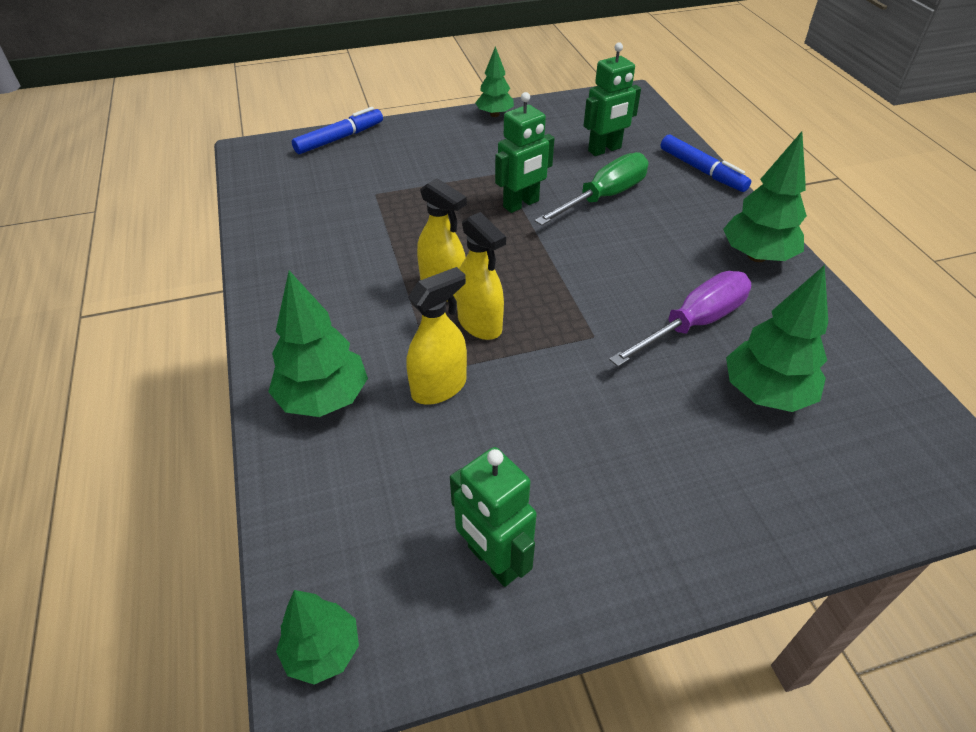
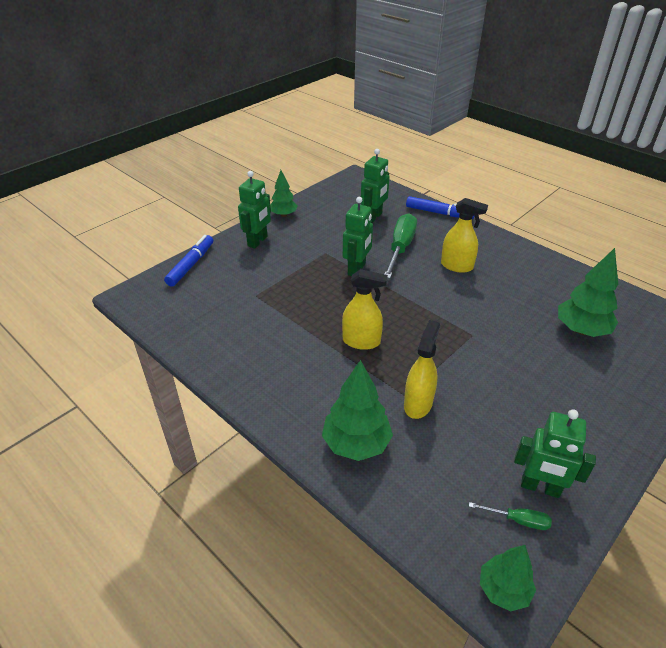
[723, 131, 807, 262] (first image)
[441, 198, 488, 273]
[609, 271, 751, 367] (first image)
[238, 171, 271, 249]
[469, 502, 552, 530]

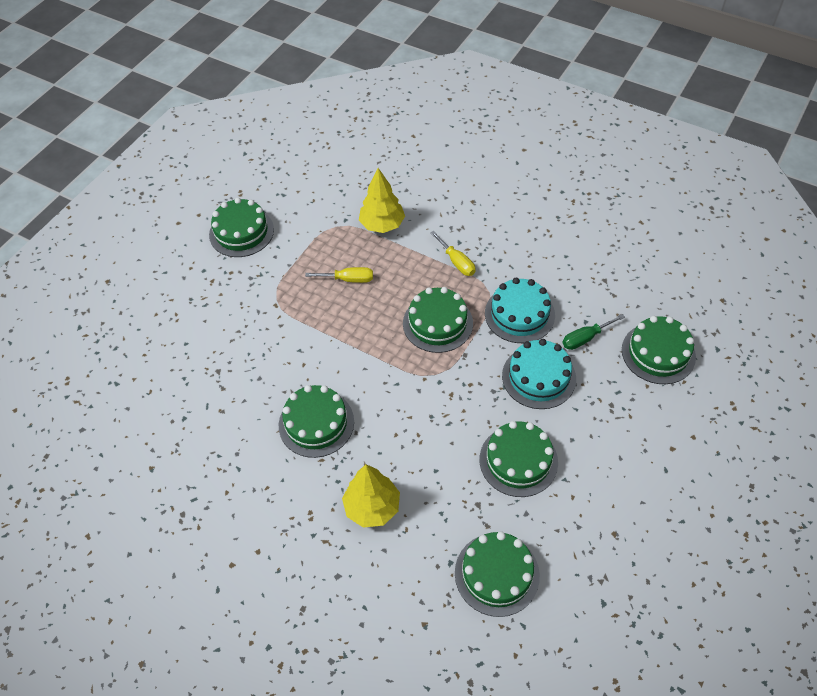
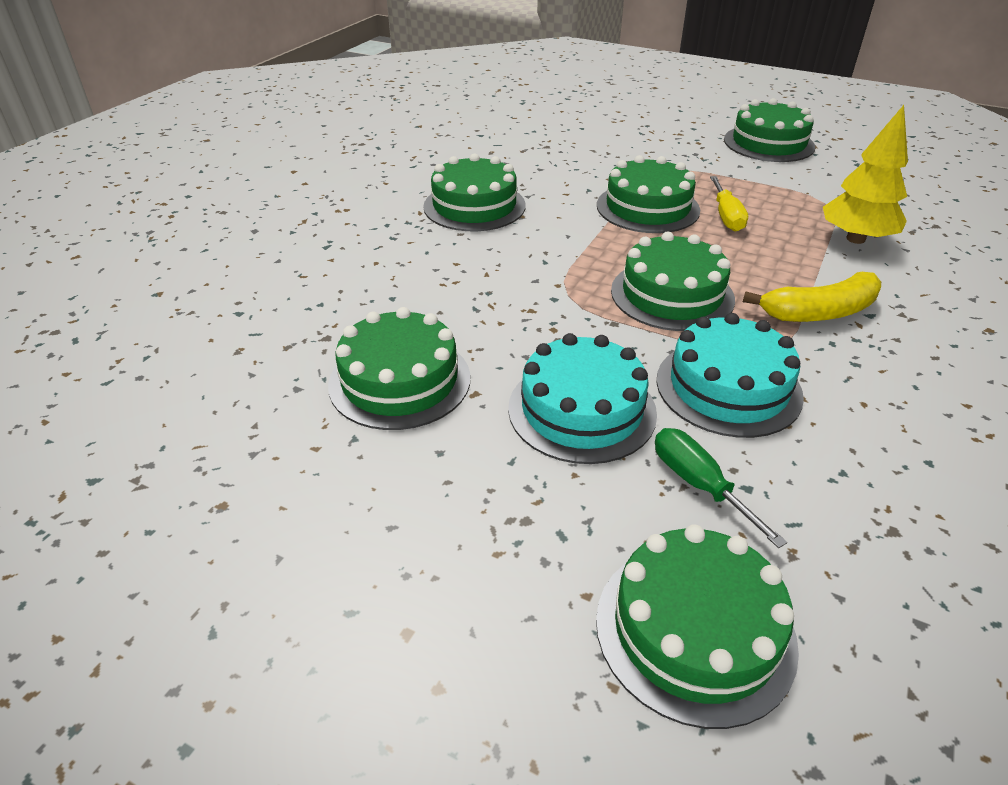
[743, 272, 881, 322]
[342, 464, 400, 528] (first image)
[597, 155, 700, 233]

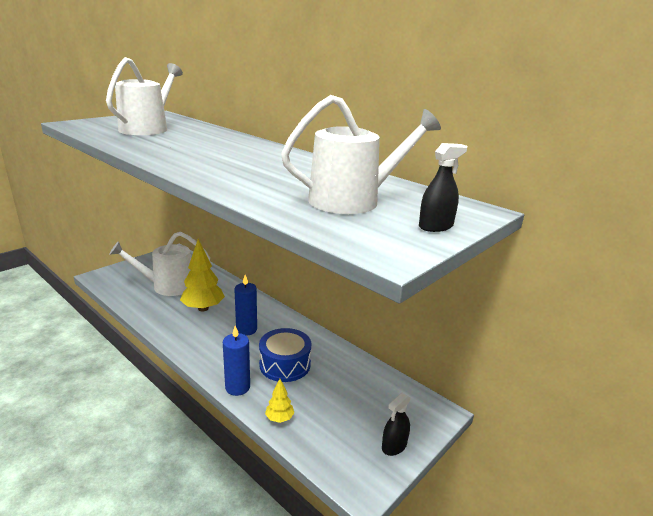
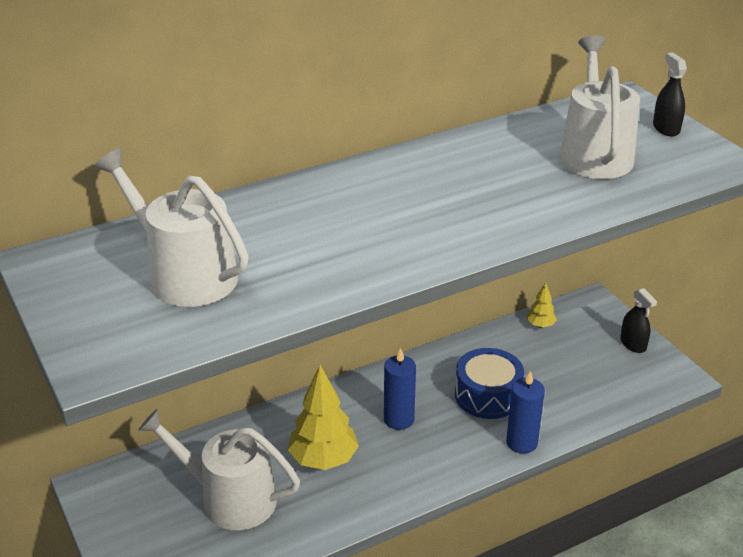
[139, 409, 300, 530]
[527, 282, 557, 328]

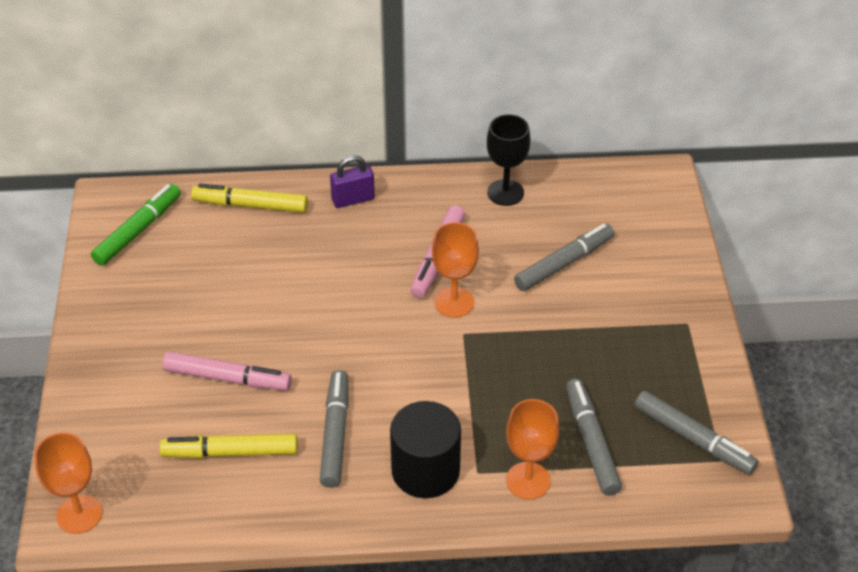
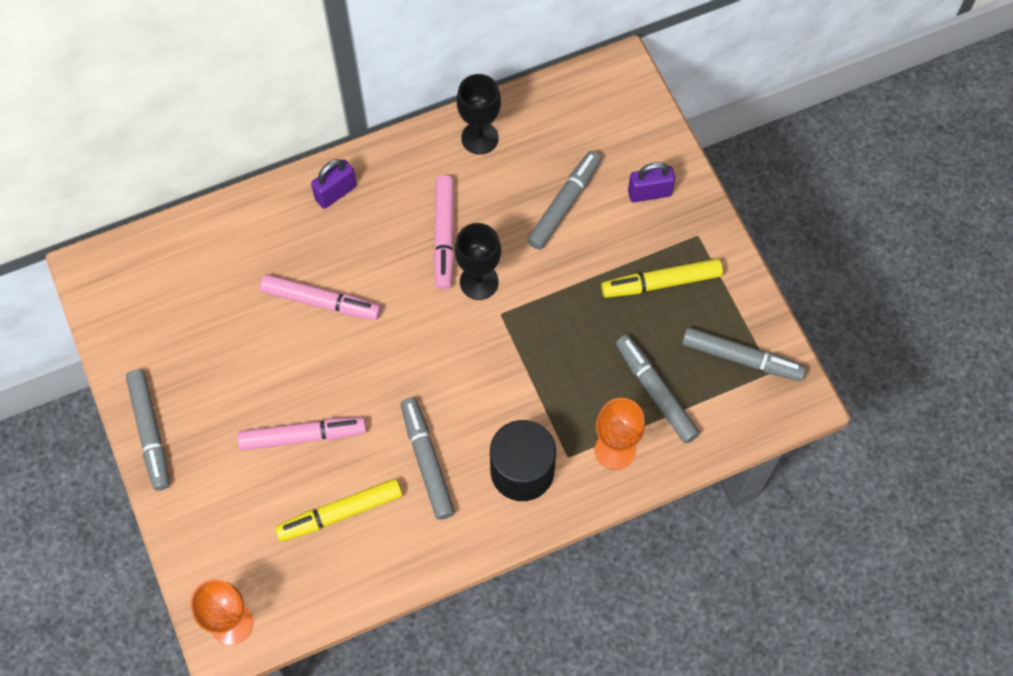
[91, 184, 181, 266] (first image)
[601, 258, 723, 298]
[455, 223, 501, 300]
[628, 162, 675, 202]
[260, 274, 381, 320]
[126, 370, 170, 491]

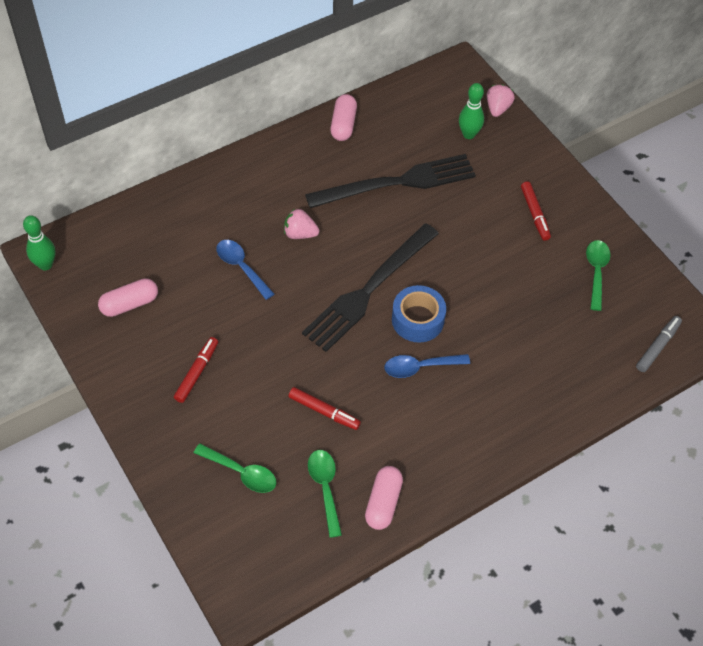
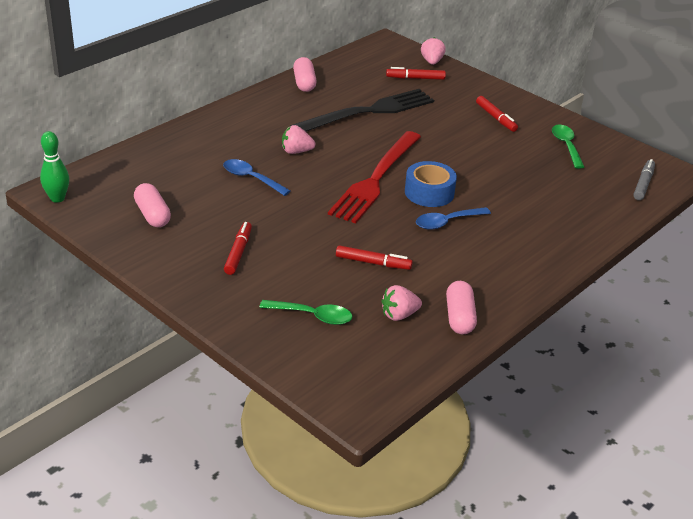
[386, 67, 446, 80]
[328, 131, 421, 224]
[134, 183, 171, 227]
[381, 285, 422, 321]

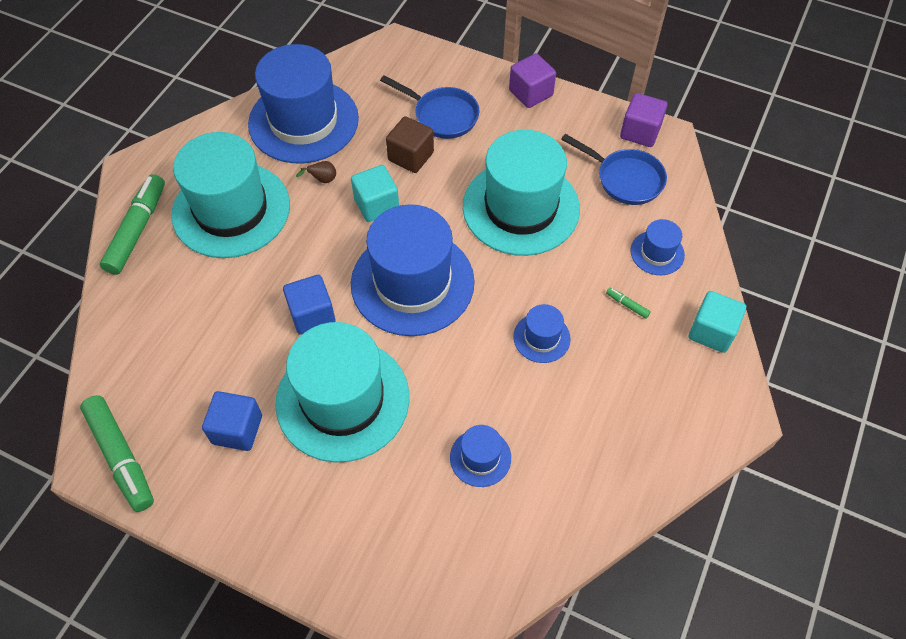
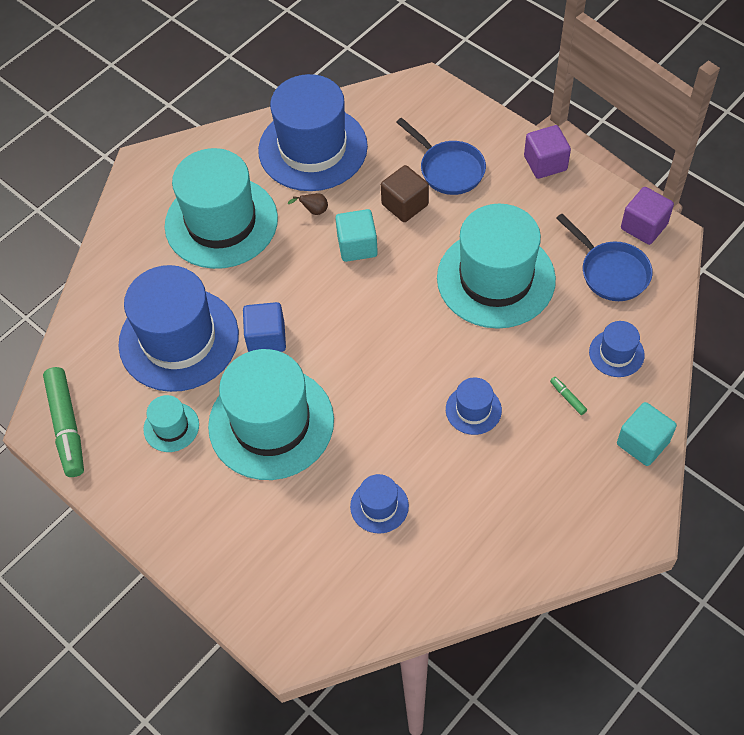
[100, 174, 165, 275] (first image)
[118, 265, 239, 392]
[143, 395, 199, 452]

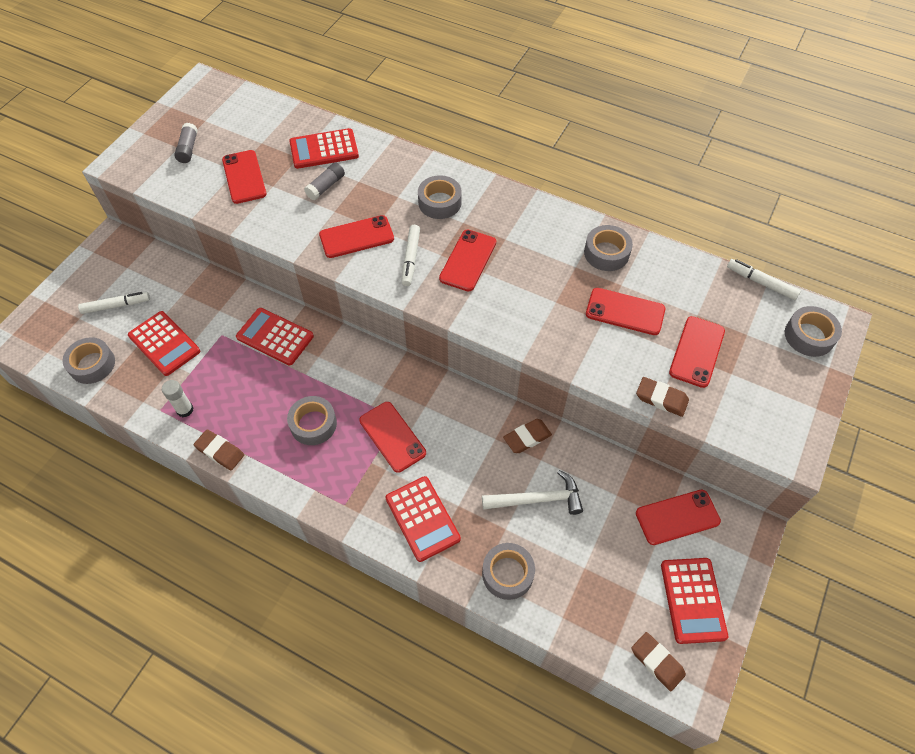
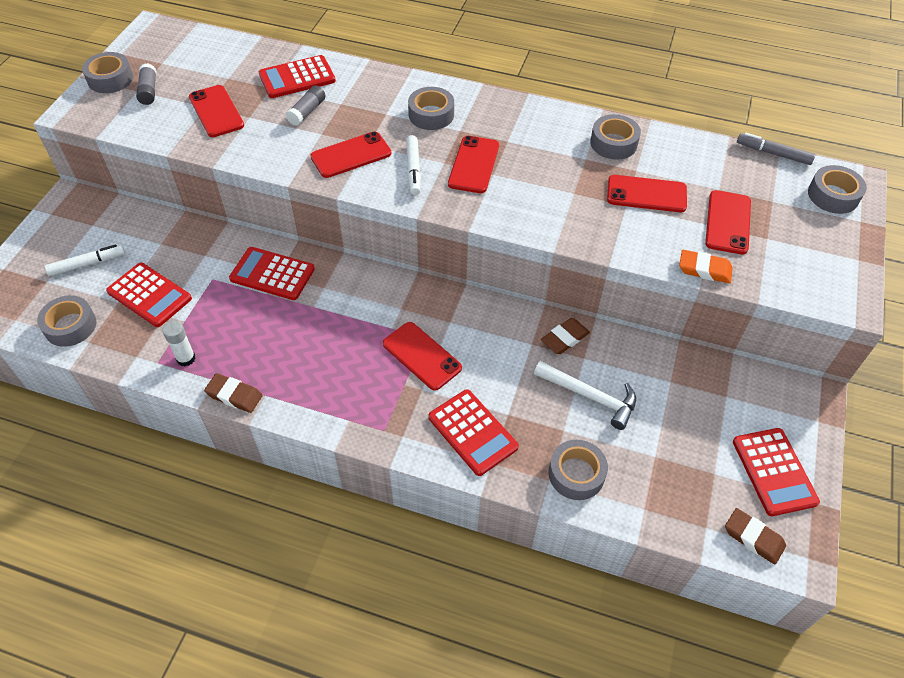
[737, 133, 815, 165]
[679, 250, 733, 283]
[82, 52, 133, 93]
[534, 361, 636, 430]
[636, 490, 721, 545] (first image)

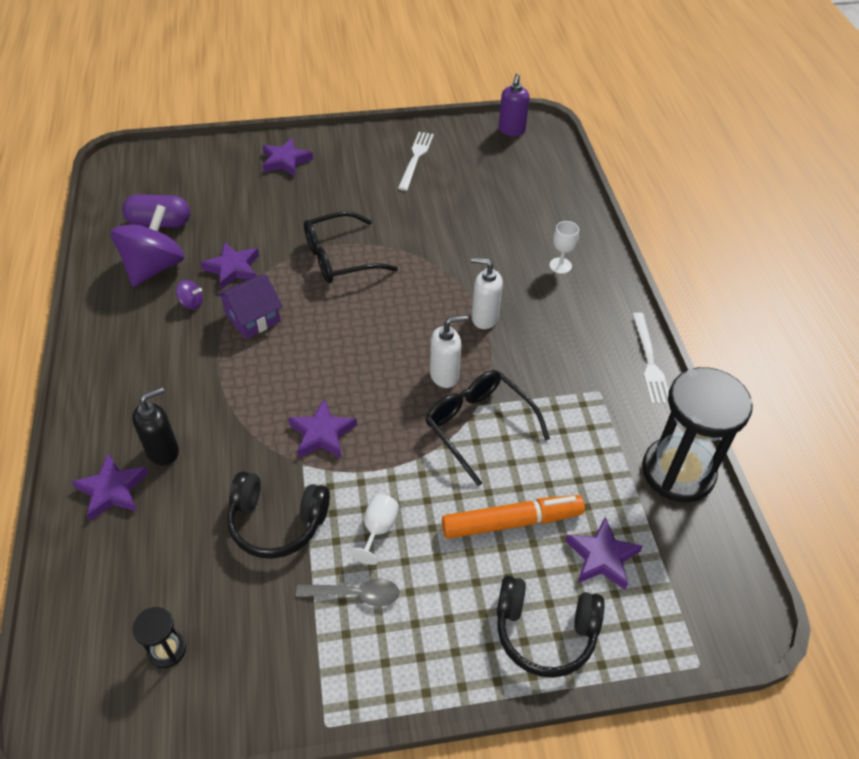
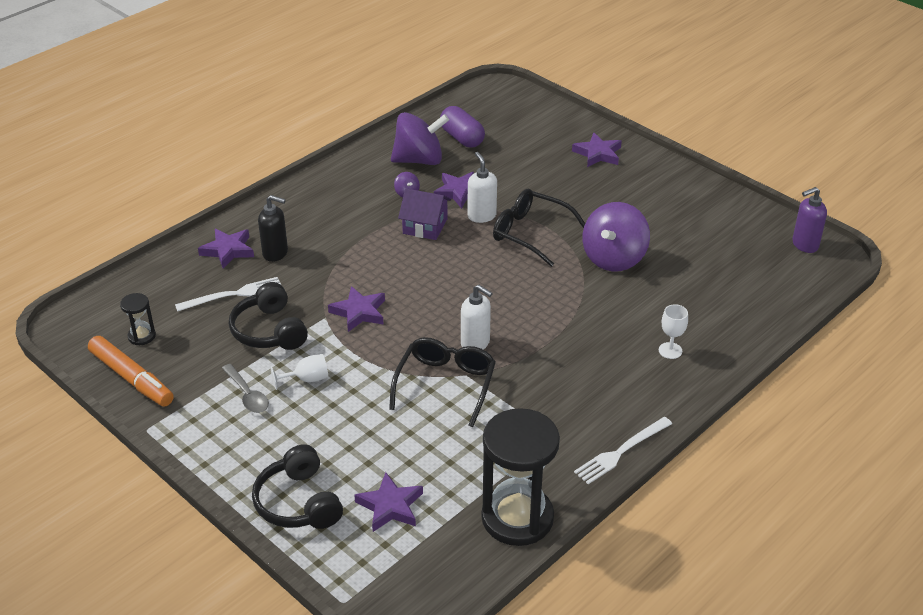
[175, 277, 281, 312]
[468, 152, 497, 223]
[88, 336, 174, 407]
[583, 202, 650, 271]

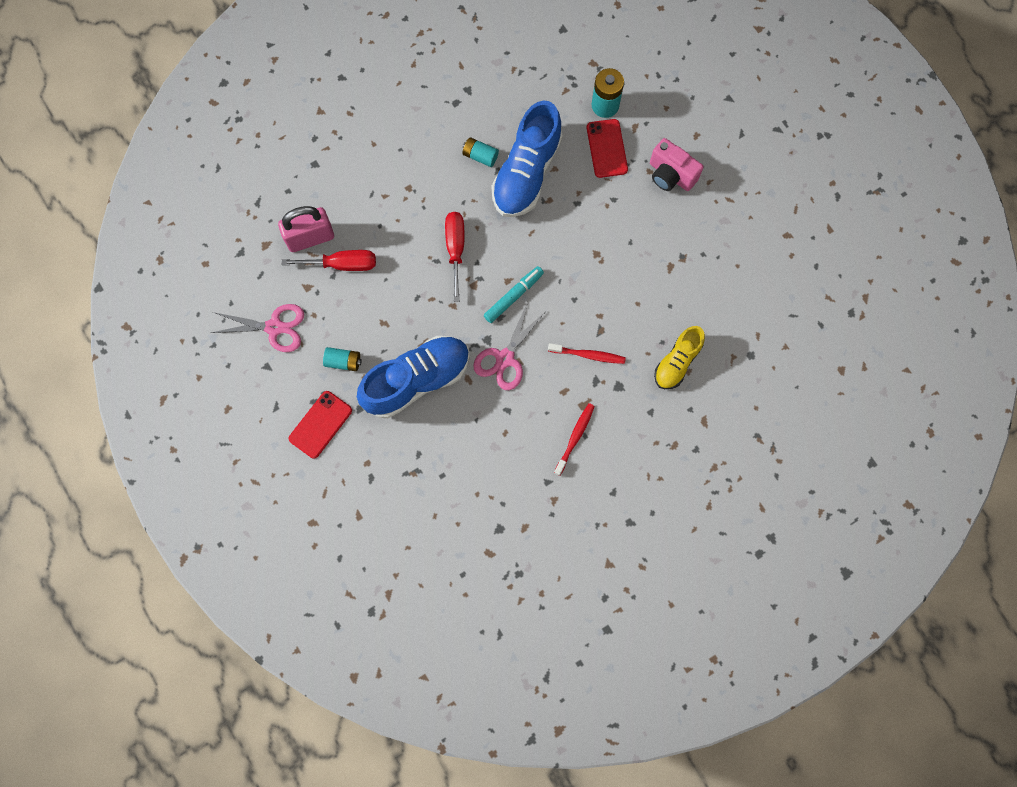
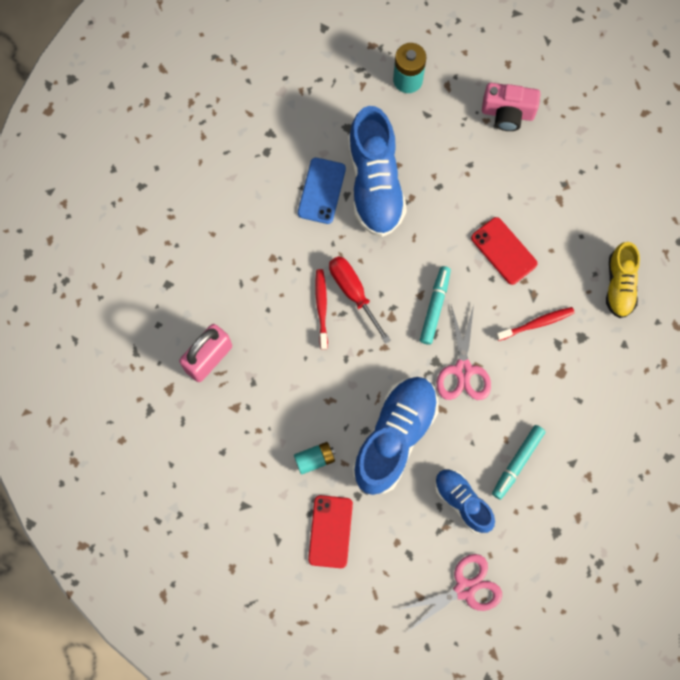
[471, 217, 537, 285]
[298, 158, 346, 224]
[282, 250, 376, 271] (first image)
[397, 554, 502, 632]
[315, 269, 328, 349]
[492, 425, 545, 500]
[435, 469, 495, 534]

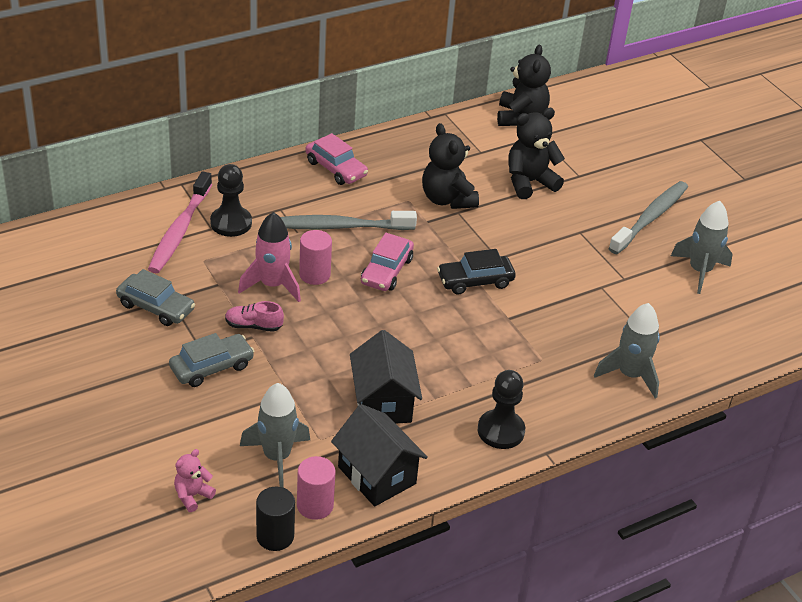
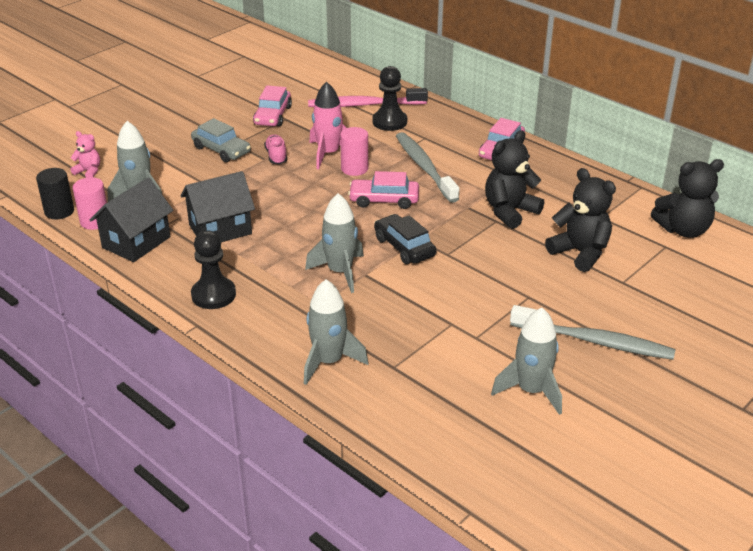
[253, 85, 292, 127]
[305, 193, 364, 293]

